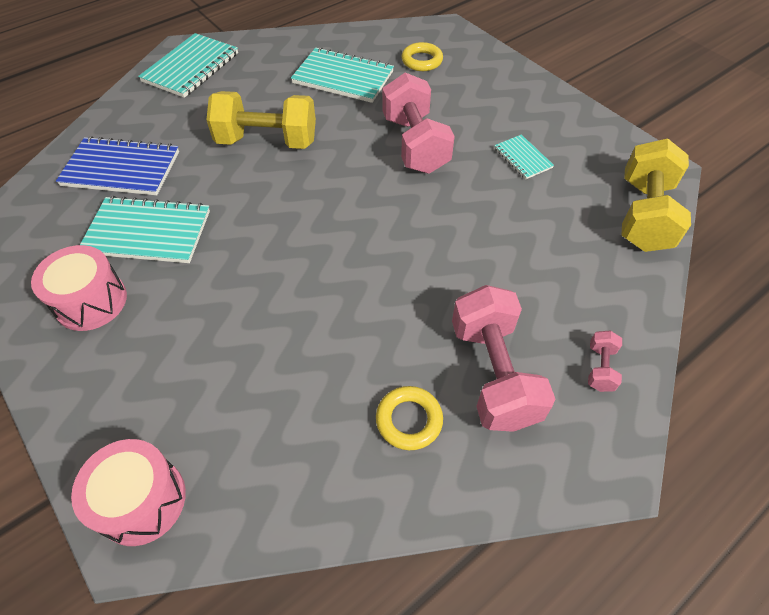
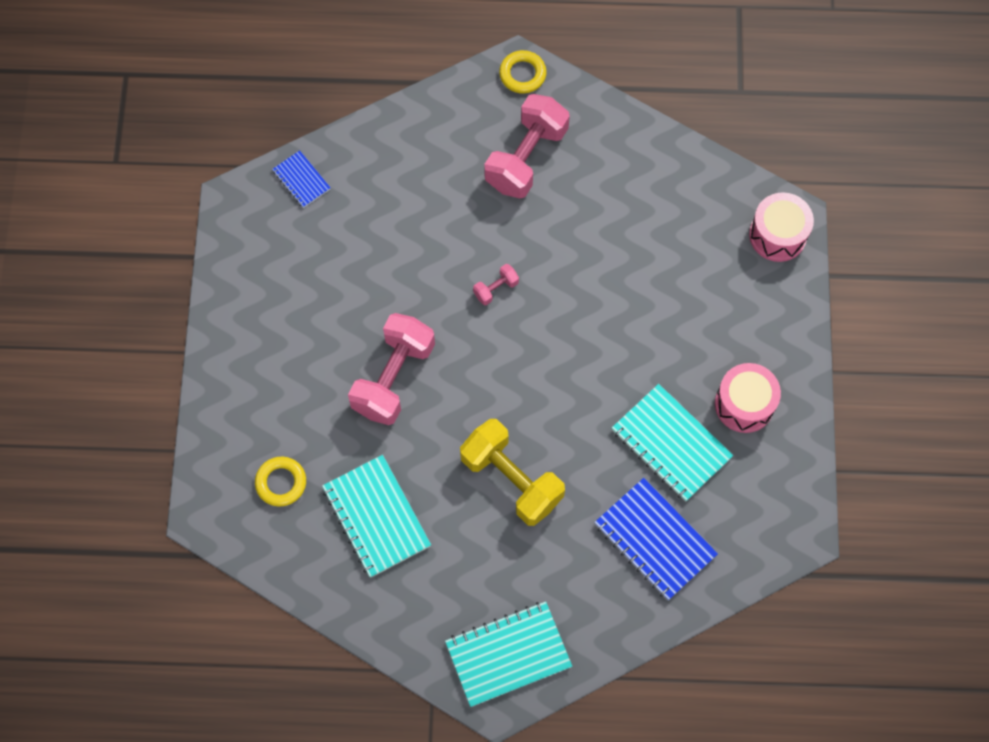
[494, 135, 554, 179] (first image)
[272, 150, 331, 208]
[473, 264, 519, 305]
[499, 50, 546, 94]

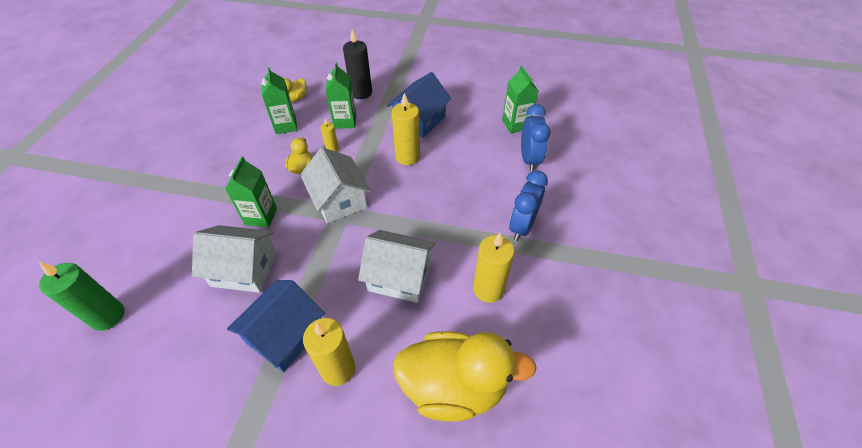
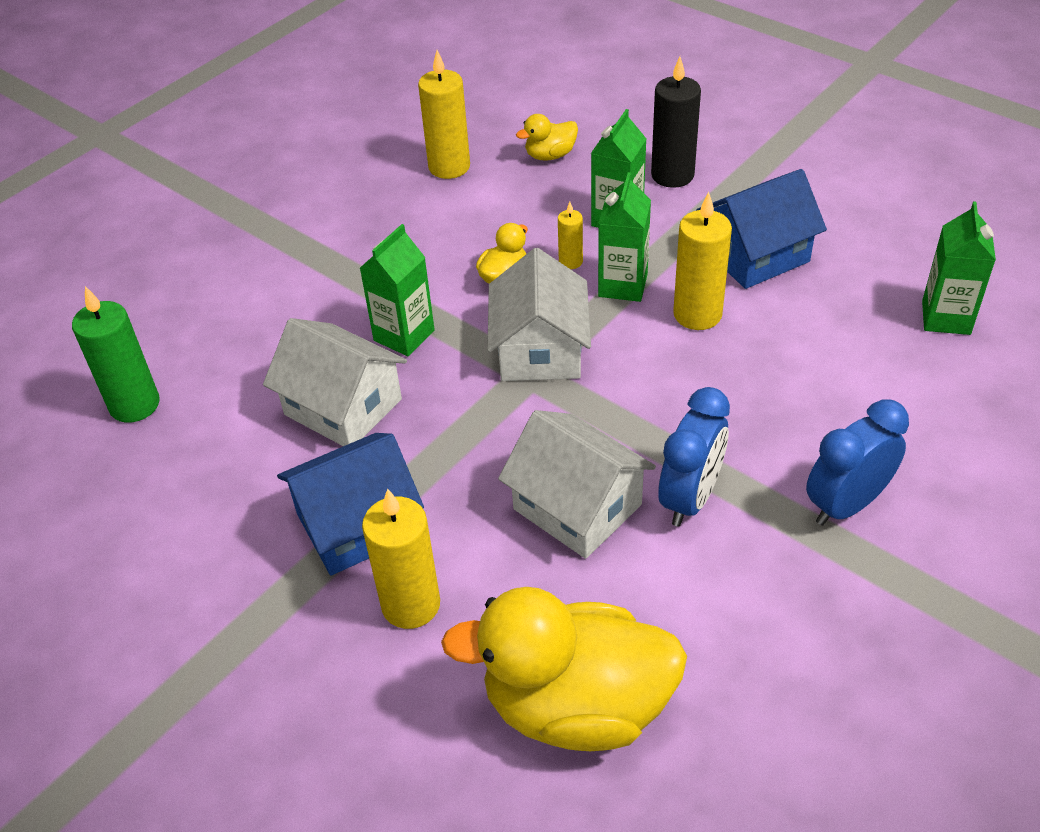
[598, 172, 651, 302]
[659, 387, 730, 527]
[418, 50, 470, 179]
[441, 587, 687, 751]

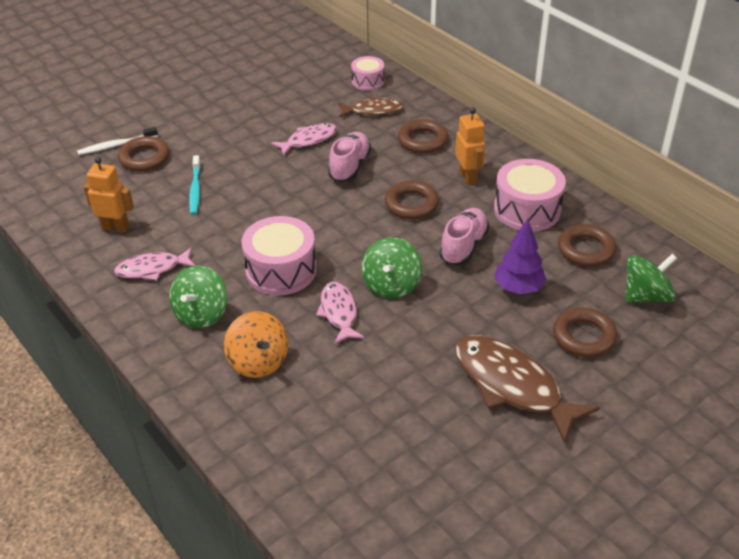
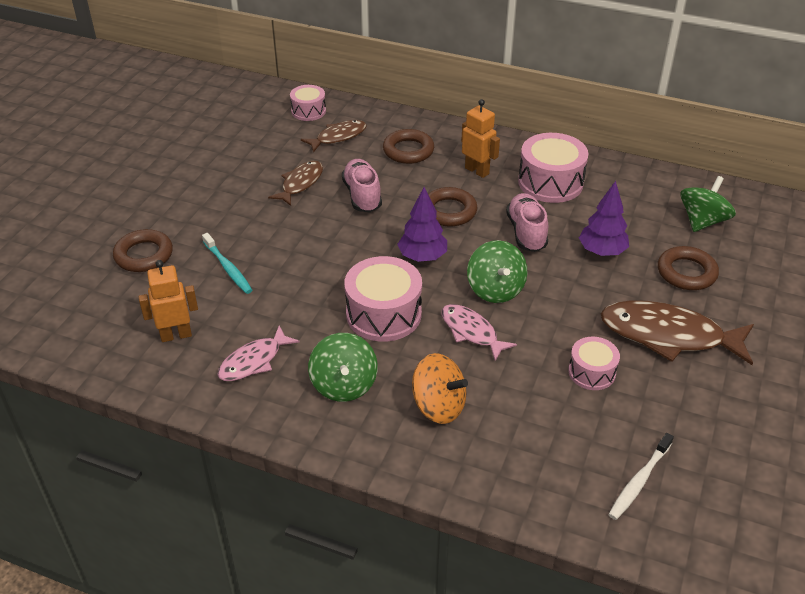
[268, 161, 323, 206]
[608, 433, 674, 520]
[558, 224, 617, 267] (first image)
[397, 187, 447, 262]
[568, 337, 620, 390]

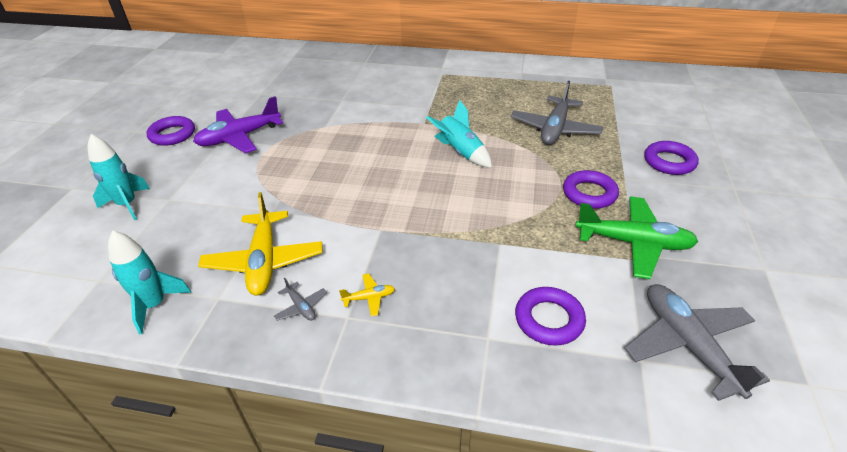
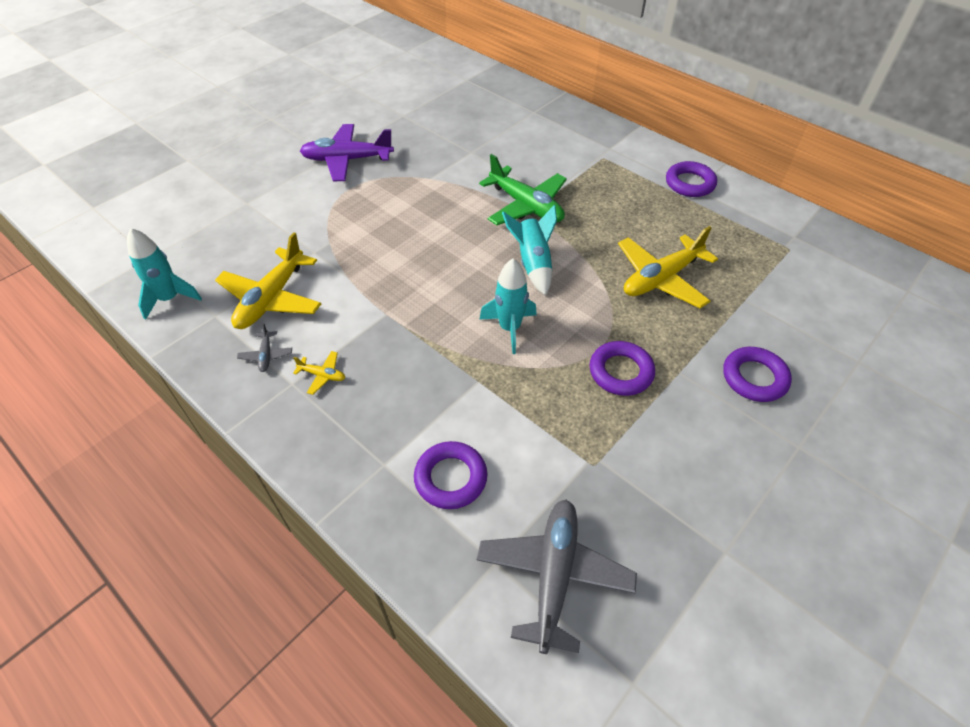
[618, 226, 718, 308]
[666, 161, 717, 197]
[479, 258, 537, 354]
[479, 154, 567, 225]

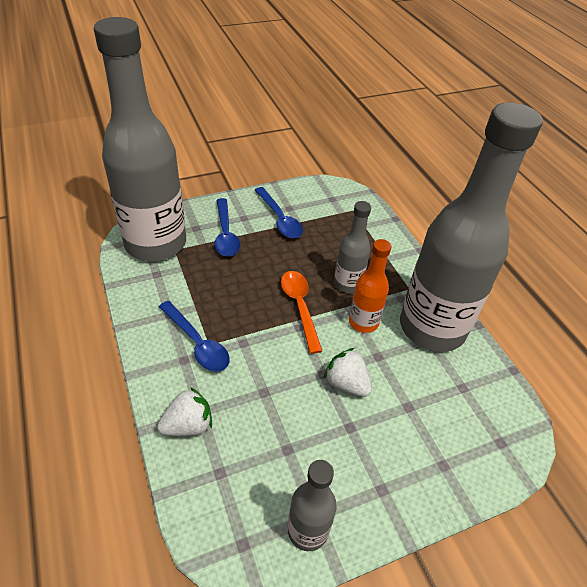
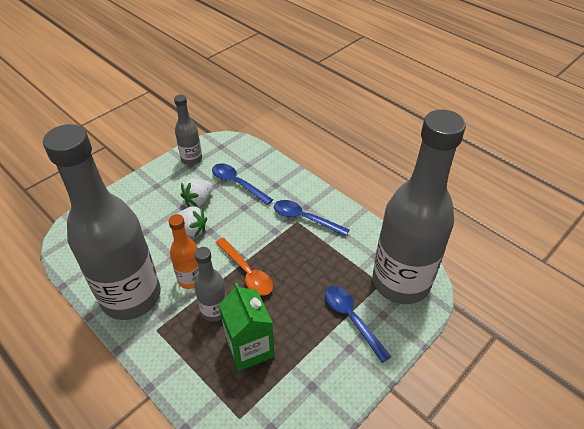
[212, 163, 273, 205]
[181, 179, 213, 207]
[219, 283, 274, 371]

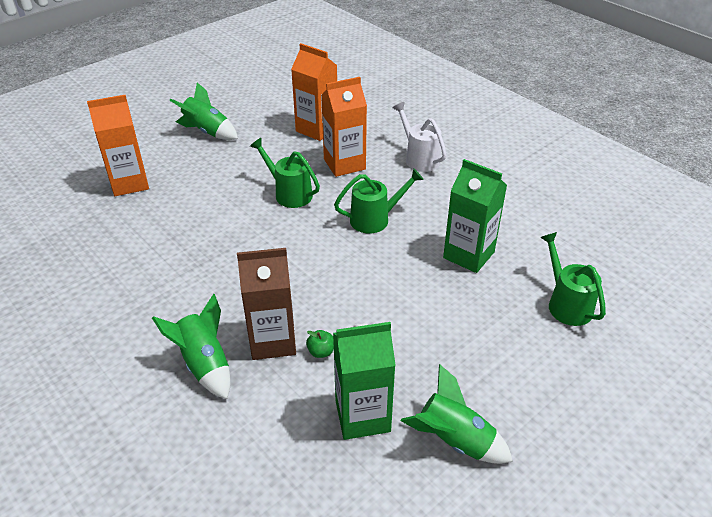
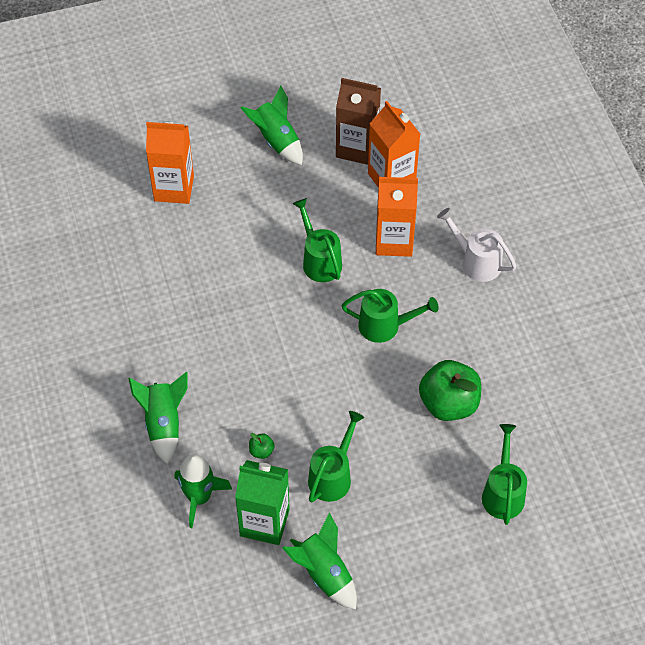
[437, 208, 516, 282]
[419, 360, 481, 421]
[336, 78, 381, 165]
[308, 411, 364, 503]
[175, 454, 232, 528]

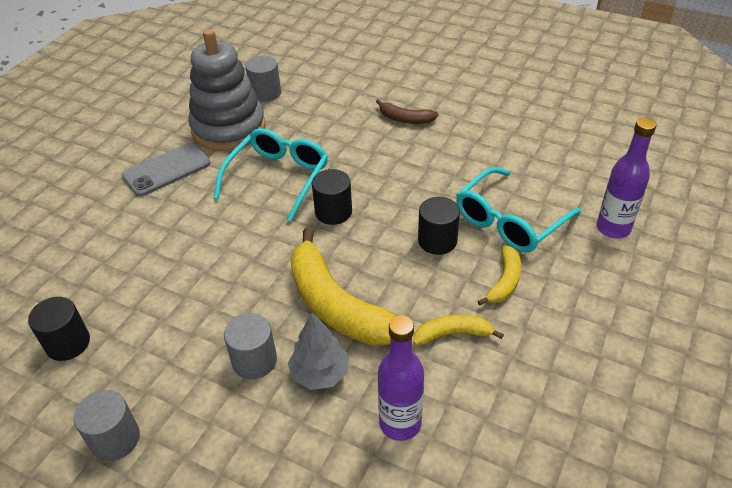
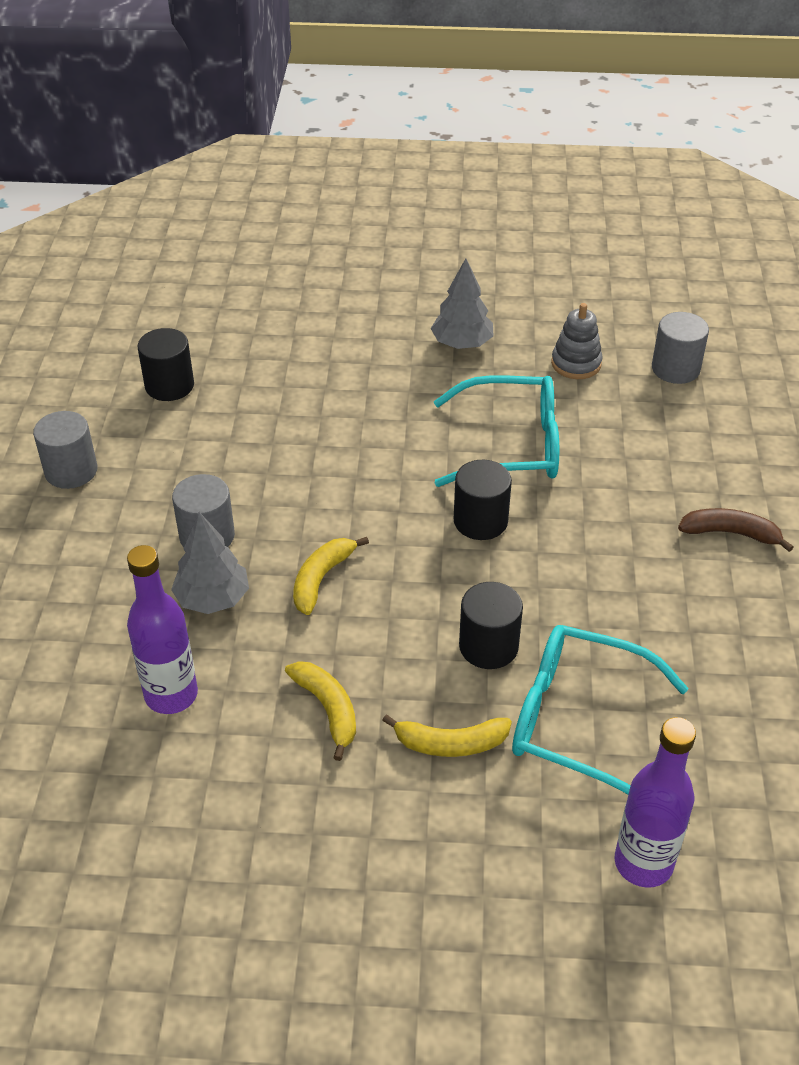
[551, 303, 603, 379]
[678, 508, 794, 552]
[431, 258, 493, 349]
[293, 537, 369, 615]

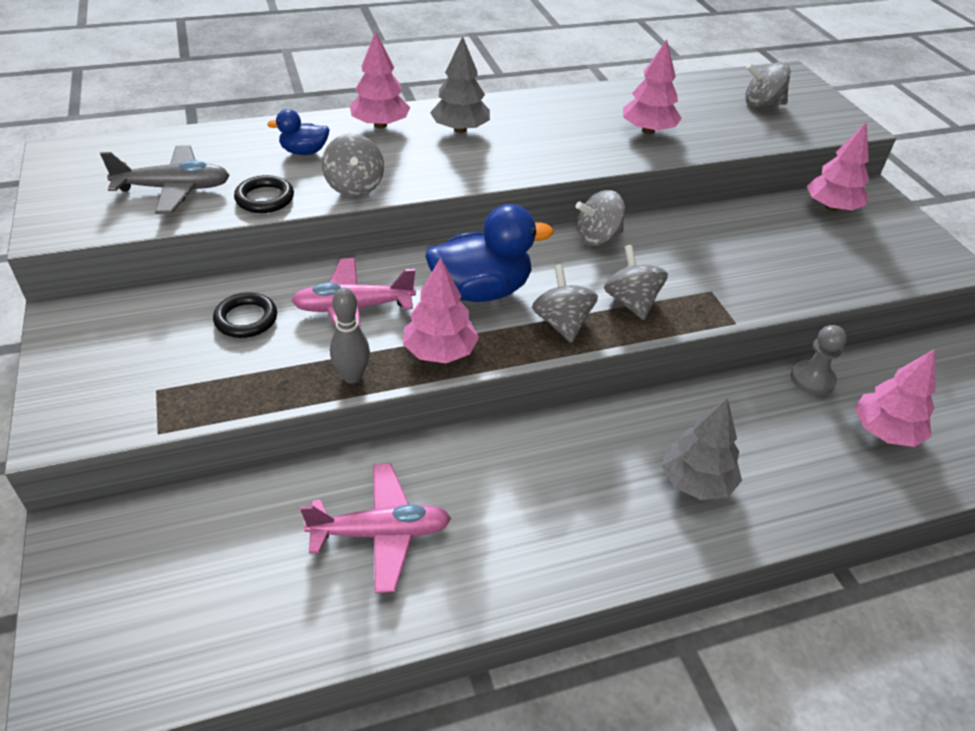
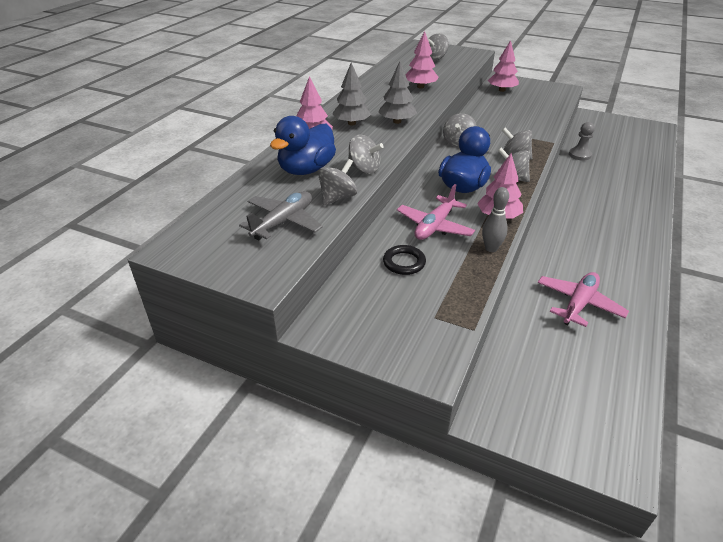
[270, 116, 336, 175]
[318, 159, 357, 205]
[855, 349, 936, 447] (first image)
[379, 61, 417, 124]

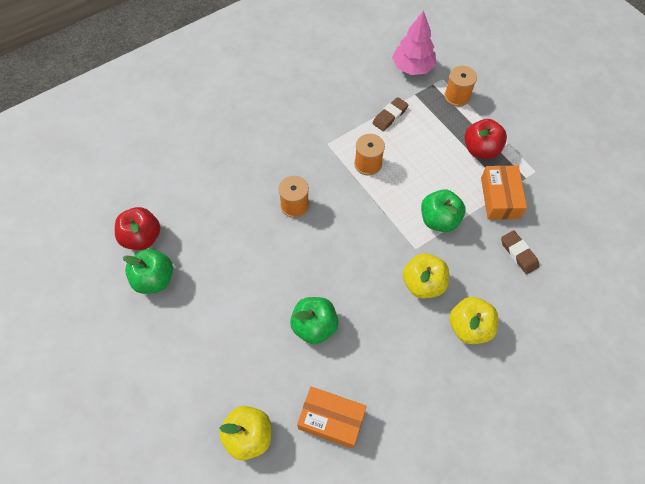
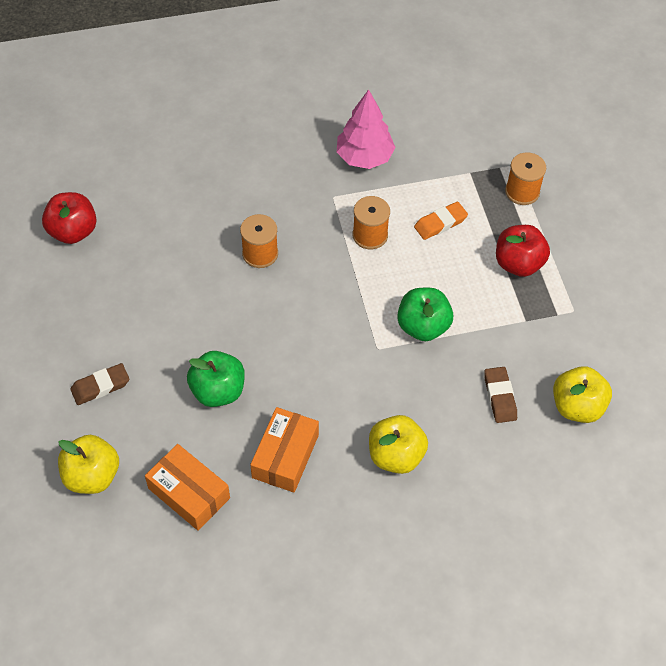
[337, 89, 395, 169]
[71, 363, 129, 405]
[250, 407, 319, 493]
[123, 249, 173, 294] (first image)
[553, 366, 612, 423]
[414, 202, 468, 240]

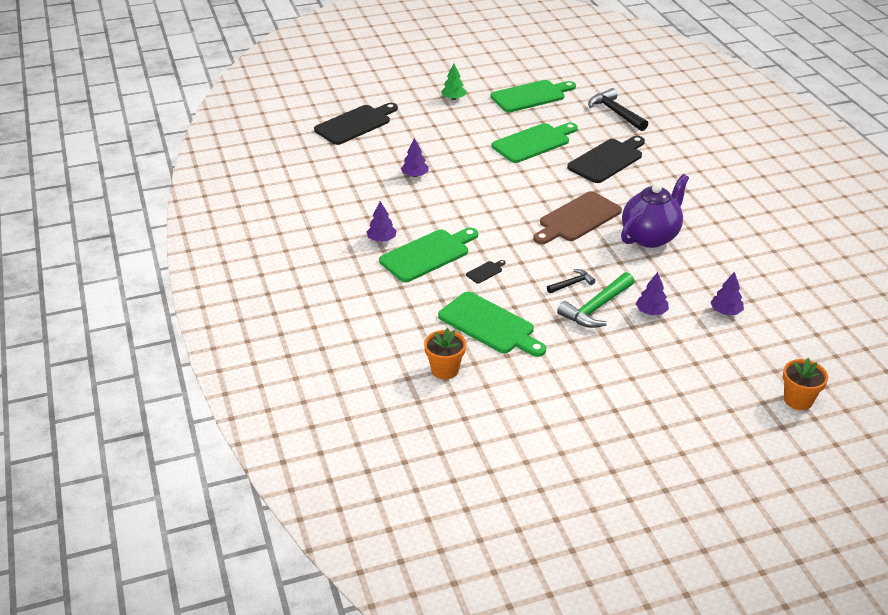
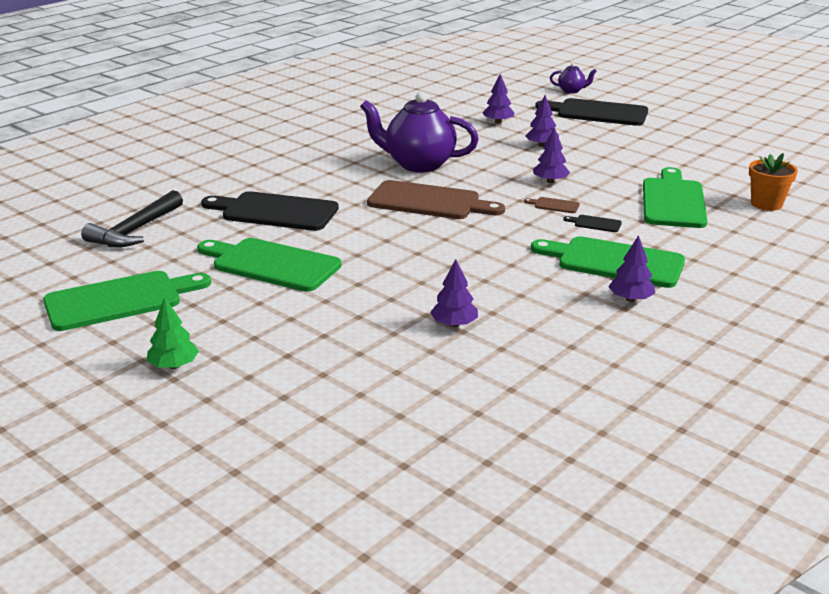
[43, 271, 211, 331]
[535, 98, 648, 126]
[533, 127, 570, 183]
[557, 272, 634, 328] (first image)
[550, 63, 597, 94]
[524, 197, 580, 213]

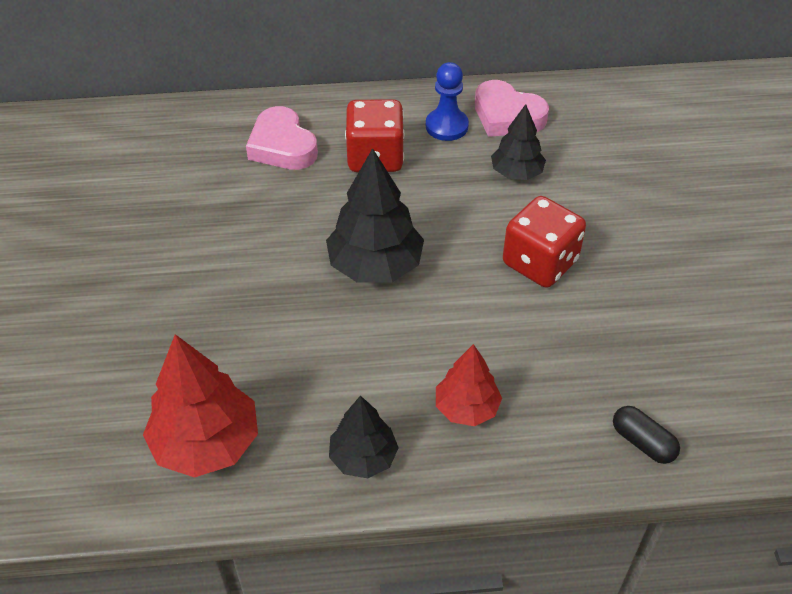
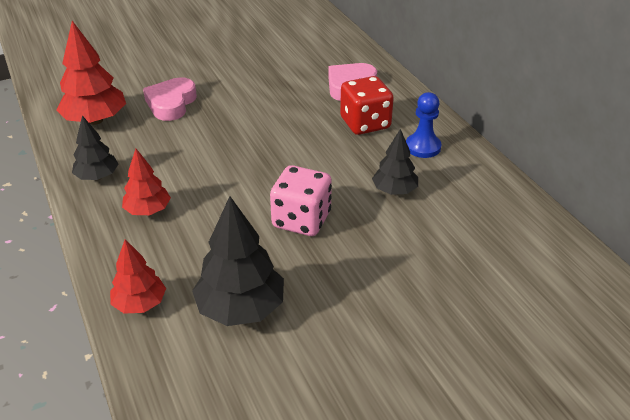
[143, 77, 197, 121]
[192, 196, 284, 326]
[270, 165, 332, 236]
[110, 239, 166, 314]

